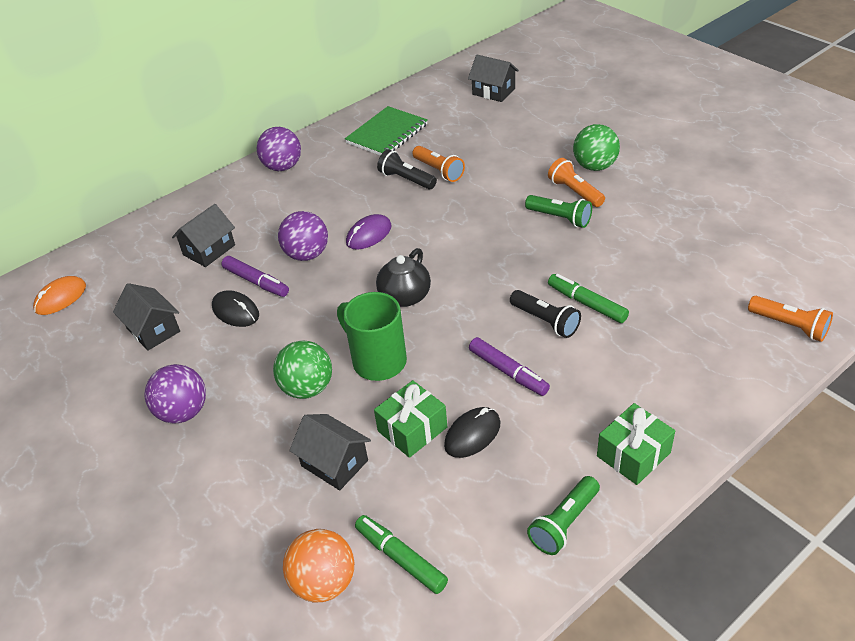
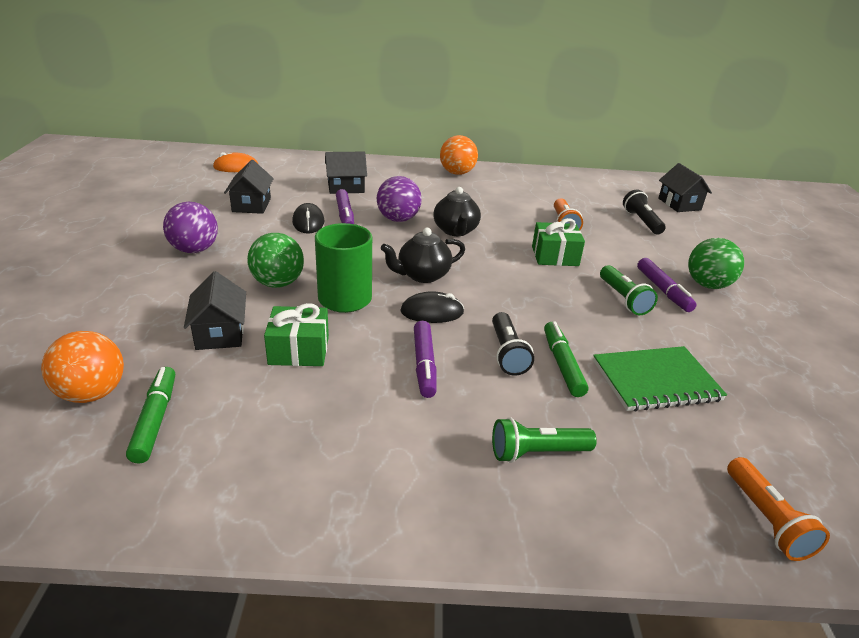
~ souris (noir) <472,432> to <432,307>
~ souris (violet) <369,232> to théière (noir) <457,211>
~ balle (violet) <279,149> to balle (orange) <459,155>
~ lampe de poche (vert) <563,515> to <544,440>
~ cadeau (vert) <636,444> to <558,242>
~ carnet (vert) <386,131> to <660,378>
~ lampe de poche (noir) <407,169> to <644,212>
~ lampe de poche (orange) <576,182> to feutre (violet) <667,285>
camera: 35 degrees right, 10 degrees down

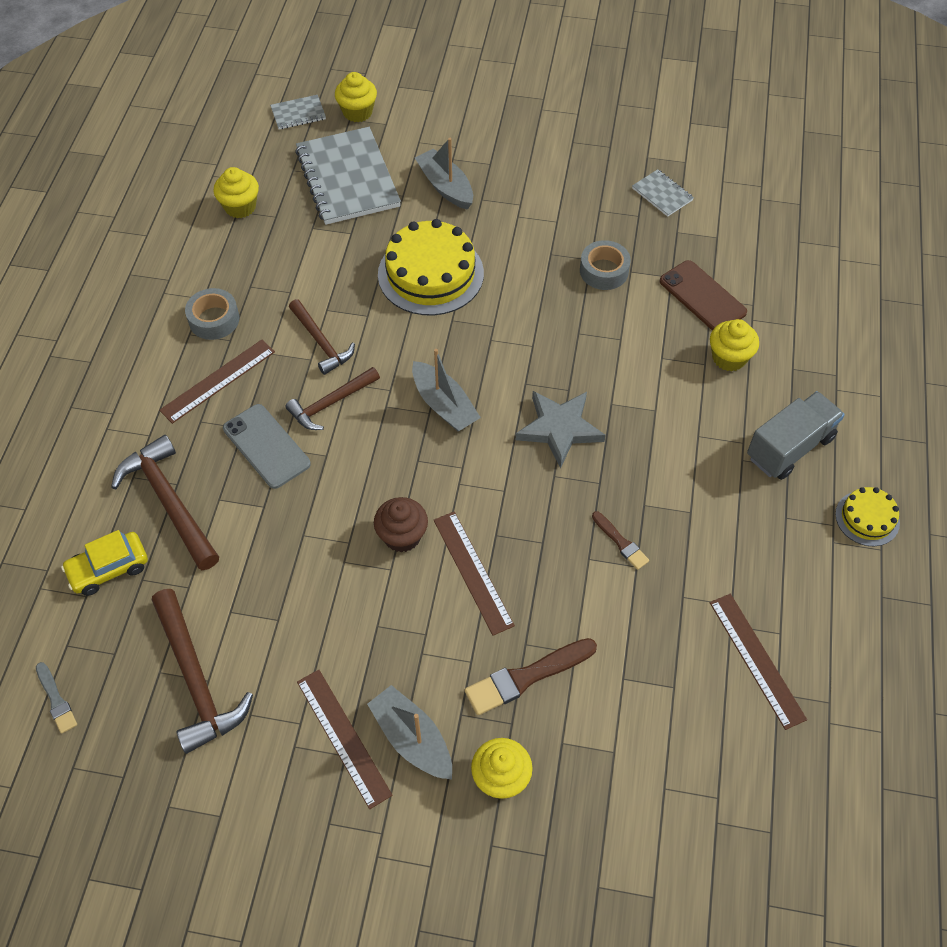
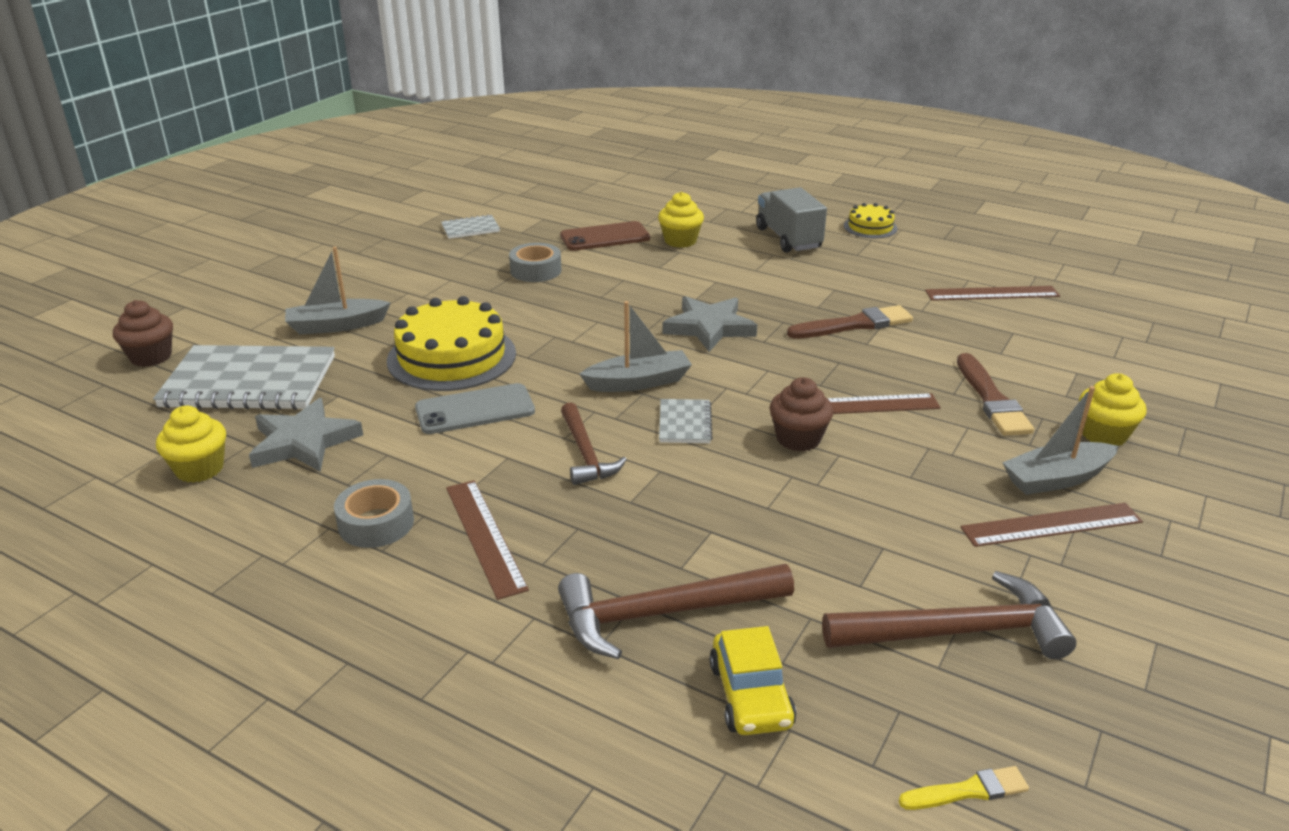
~ muffin (jaune) <356,97> to muffin (marron) <143,333>
+ étoile (gris) <306,435>
~ téléphone (gris) <267,446> to <475,408>
~ carnet (gris) <298,112> to <686,421>
~ pinceau (marron) <620,540> = <850,322> x1.75
~ pinceau (gris) <56,698> to pinceau (jaune) <964,788>
- marteau (marron) <322,337>
camera: 70 degrees left, 25 degrees down

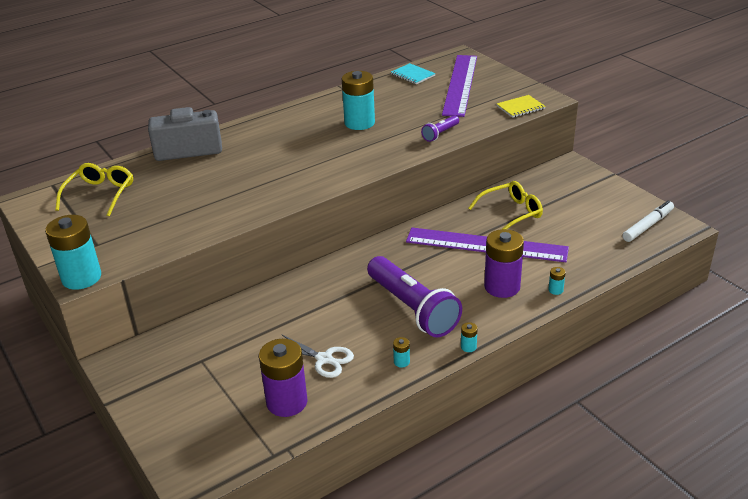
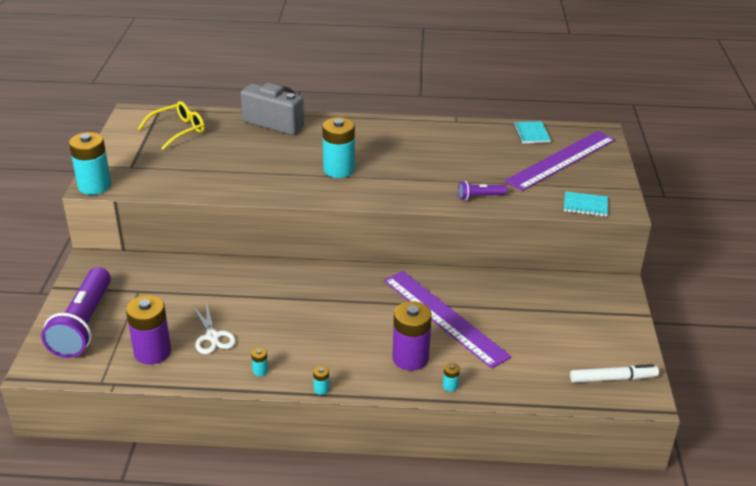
~ lampe de poche (violet) <414,296> to <76,312>
~ pile (turquoise) <358,100> to <338,147>
~ carnet (jaune) <521,106> to carnet (turquoise) <586,203>
- lunettes (jaune) <505,205>
camera: 35 degrees right, 0 degrees up

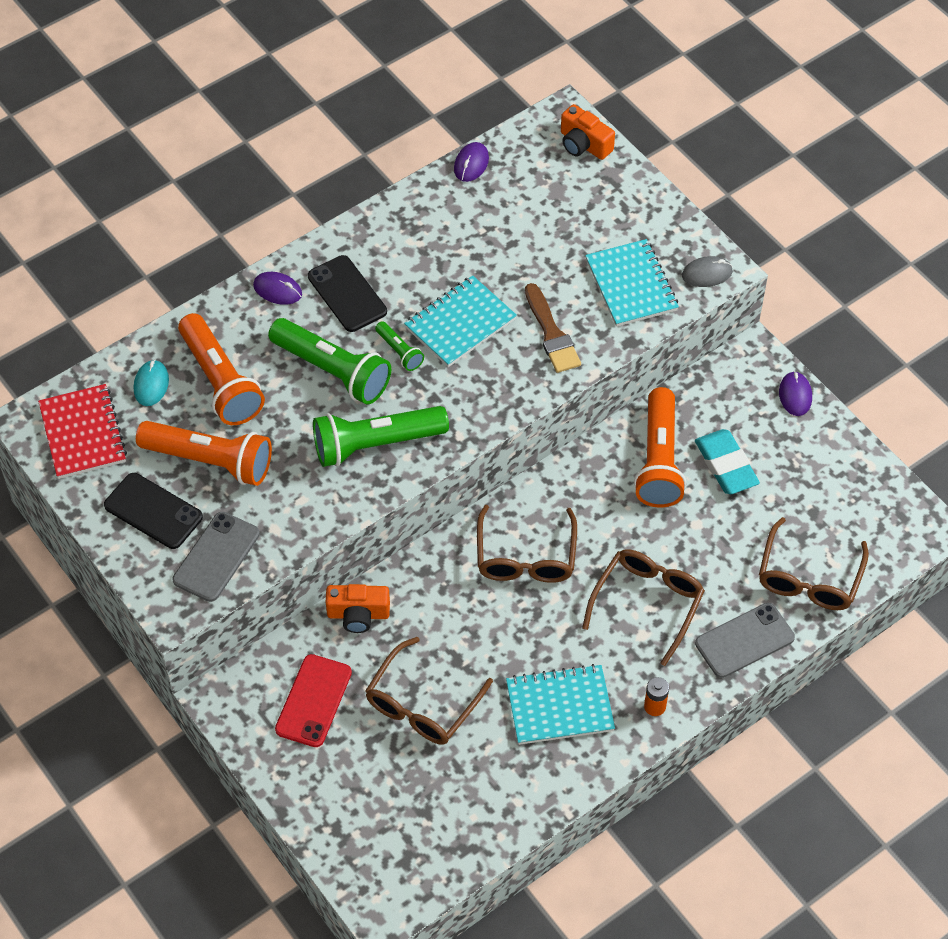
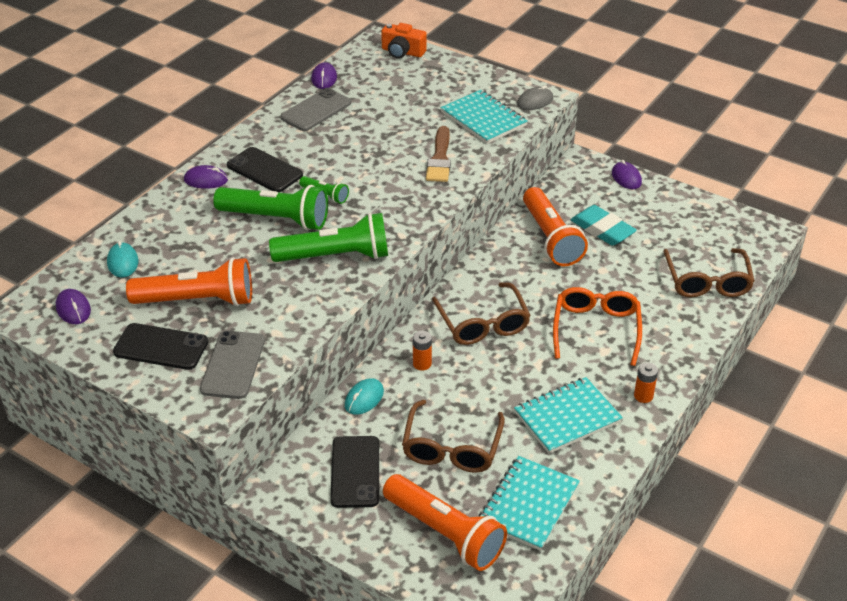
~ carnet (rouge) <82,431> to souris (violet) <73,306>
~ lampe de poche (vert) <381,436> = <328,237> 150 degrees counterclockwise
~ téléphone (gris) <745,640> to <316,109>
~ téléphone (rouge) <313,700> to téléphone (noir) <354,472>
~ appareil photo (orange) <358,608> to souris (turquoise) <364,396>
~ lampe de poche (orange) <221,369> to <445,522>
+ pile (orange) <422,351>
~ pinceau (marron) <553,328> = <438,154> 45 degrees clockwise
~ carnet (turquoise) <460,321> to <529,503>
~ lunettes (marron) <643,607> to lunettes (orange) <597,326>
camera: 20 degrees left, 15 degrees down

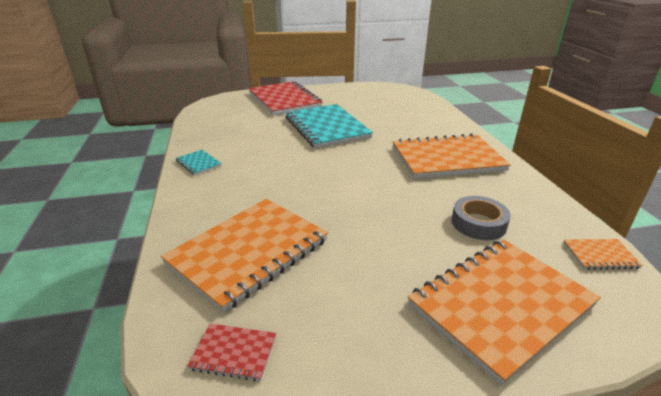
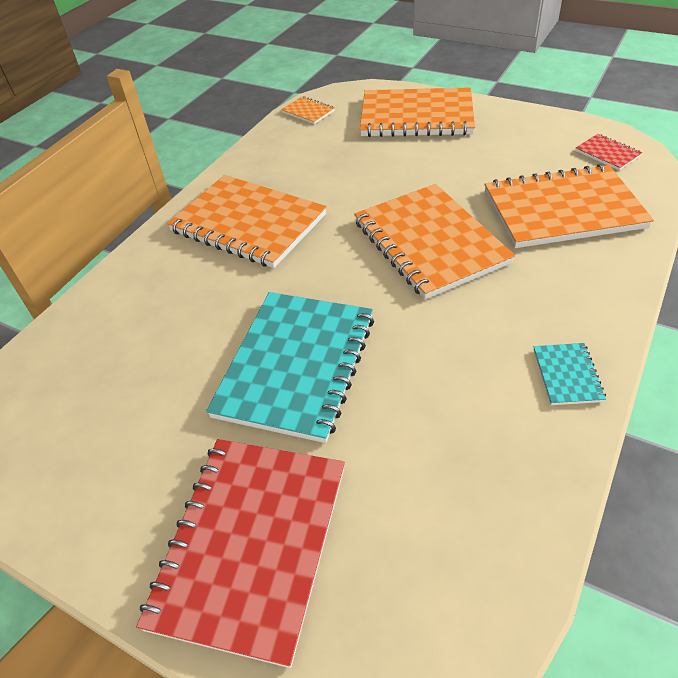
+ carnet (orange) <434,241>
- ruban adhésif (gris) <481,218>
camera: 135 degrees left, 15 degrees up

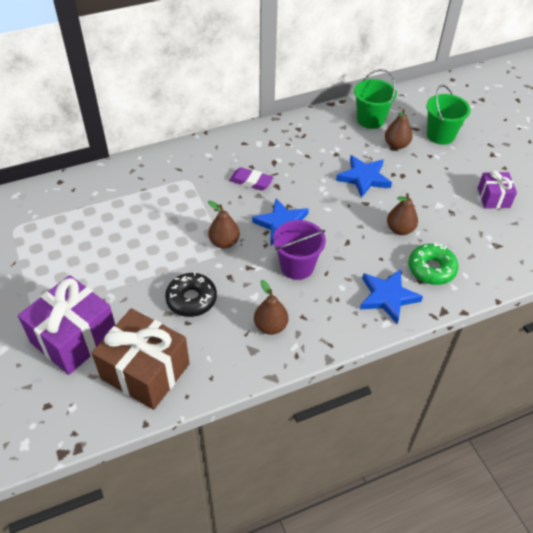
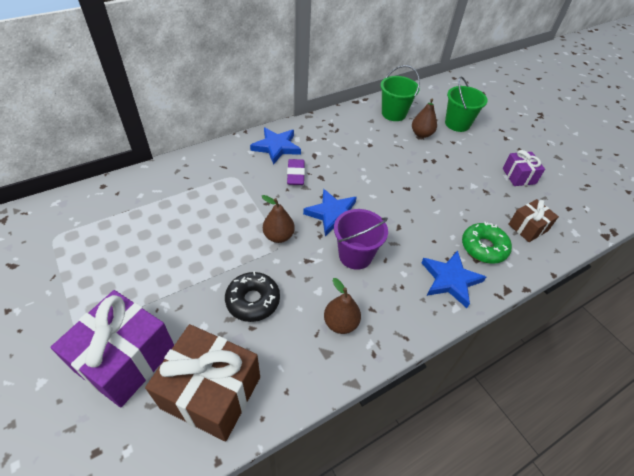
~ étoile (bleu) <364,176> to <275,146>
~ gomme (violet) <251,179> = <296,172> 75 degrees clockwise
+ cadeau (marron) <533,220>
- poire (marron) <402,214>
camera: 10 degrees left, 0 degrees up

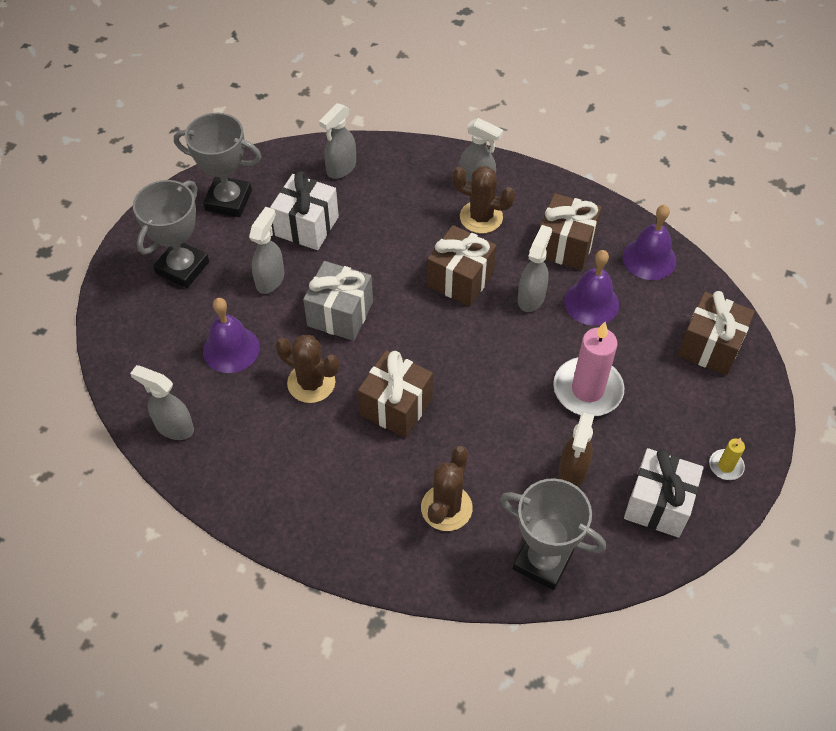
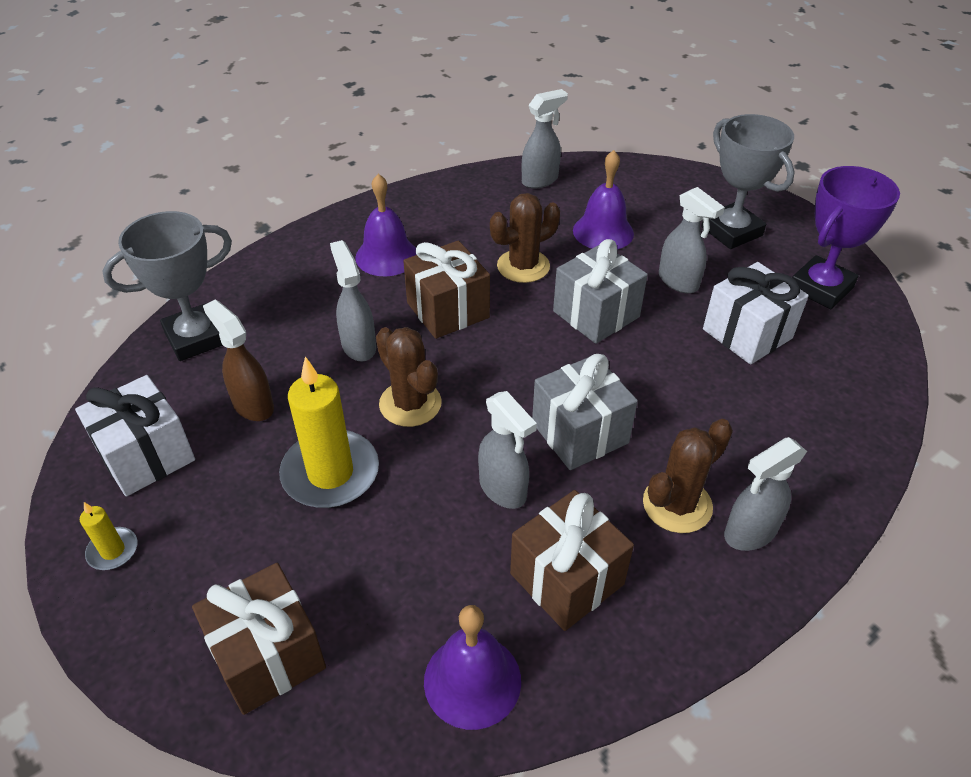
~ bougie (rose) <588,369> to bougie (jaune) <329,432>
~ vaporisateur (gris) <337,141> to <353,300>
~ cloche (violet) <591,287> to <386,225>
~ cactus (marron) <447,488> to <409,377>
~ cadeau (marron) <462,265> to cadeau (gris) <585,412>
~ trophée (gris) <218,165> to trophée (violet) <846,237>
camera: 120 degrees right, 10 degrees down

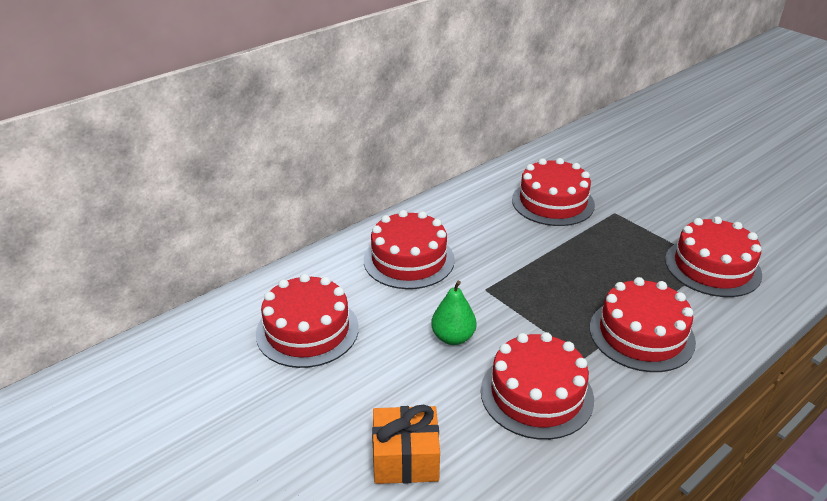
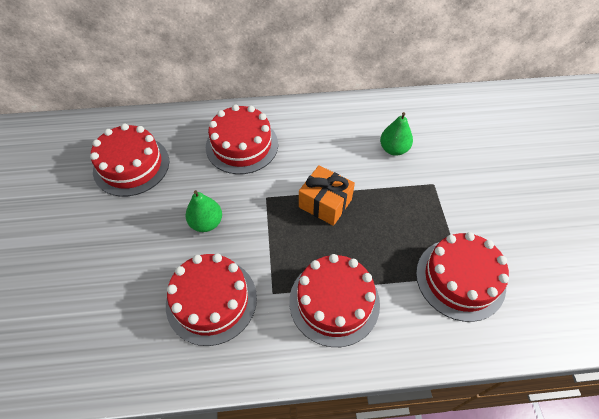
~ cadeau (orange) <406,444> to <327,195>
~ gâteau (rouge) <553,192> to poire (vert) <396,134>
camera: 35 degrees right, 20 degrees up

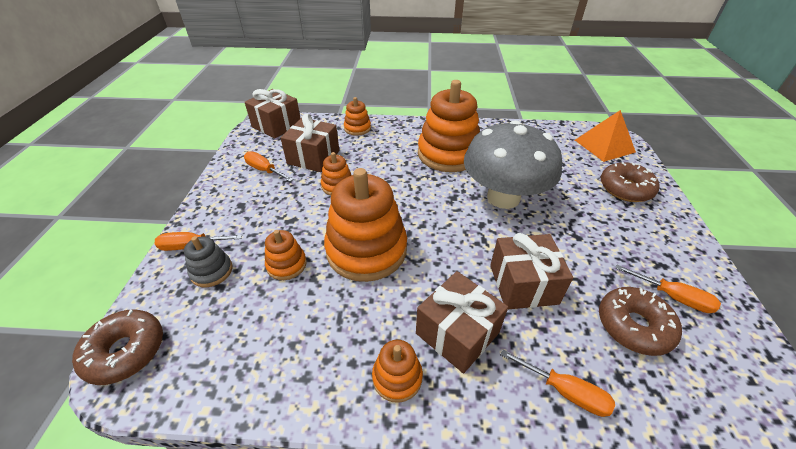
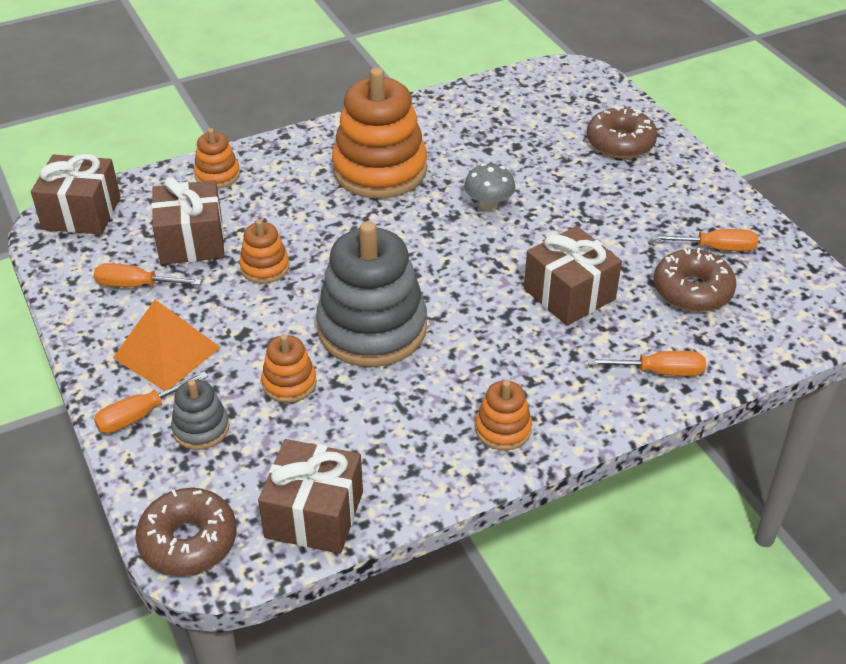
~ pyramide (orange) <605,136> to <167,345>
~ cadeau (marron) <462,322> to <310,496>
~ jouet à empiler (orange) <365,225> to jouet à empiler (gris) <371,294>
~ champignon (gris) <513,164> = <490,187> x0.41
camera: 30 degrees left, 0 degrees up

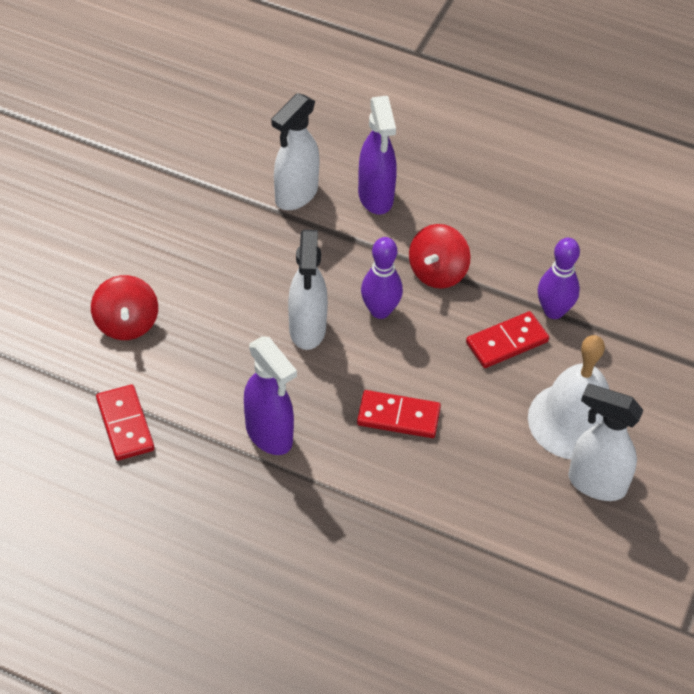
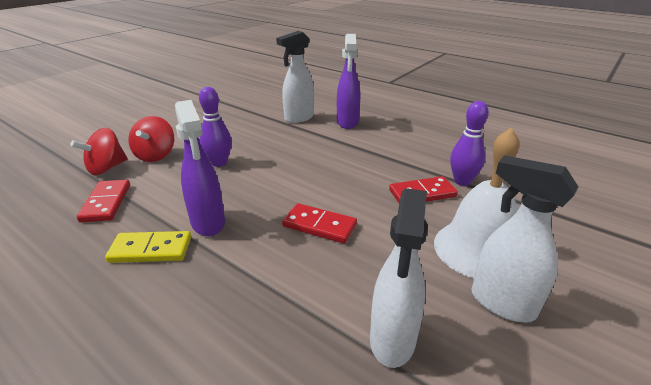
~ toupie (rouge) <440,256> to <99,151>
+ domino (jaune) <148,247>
~ quille (violet) <382,278> to <215,127>
~ vaporisateur (blanc) <308,290> to <399,278>
camera: 15 degrees right, 20 degrees down

